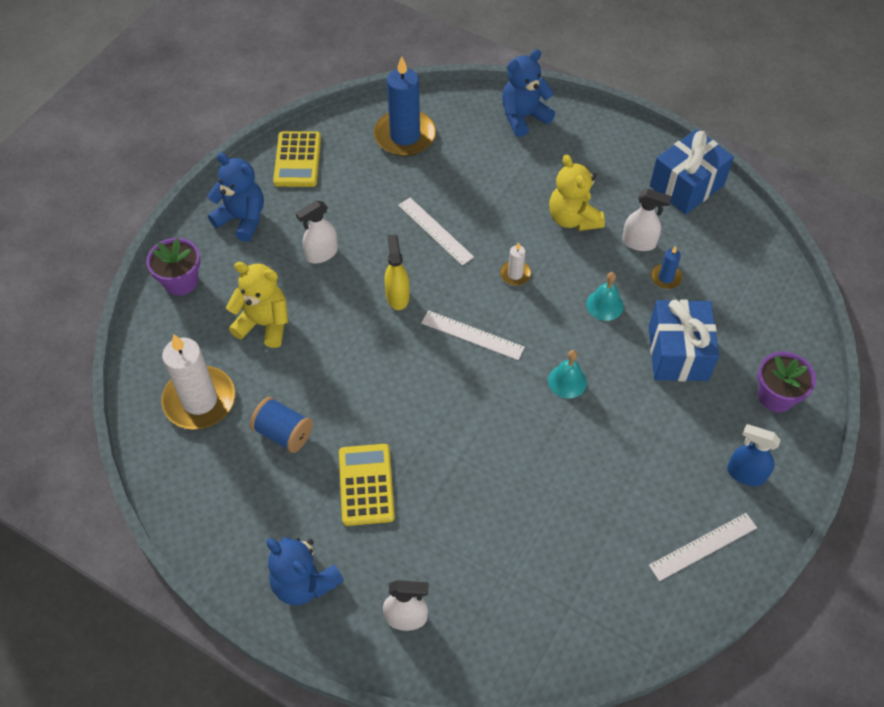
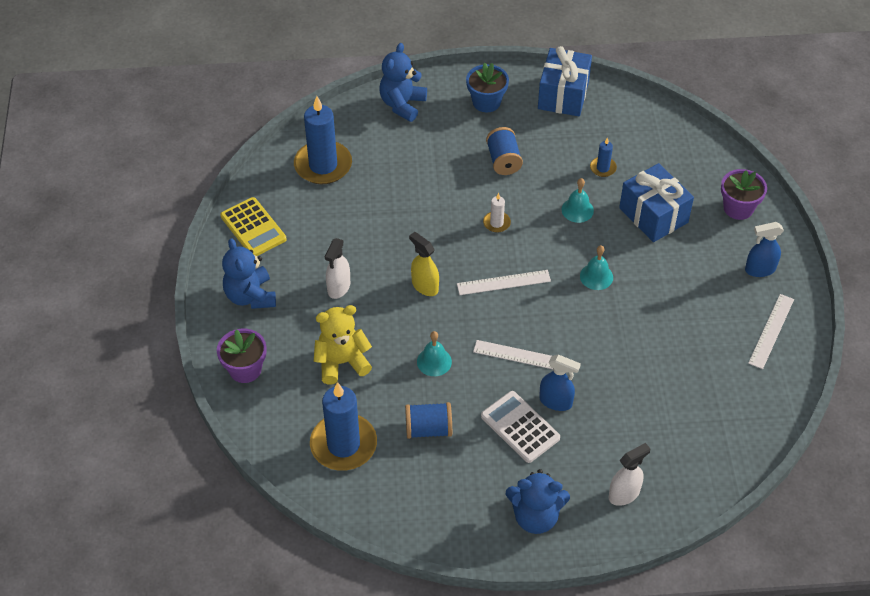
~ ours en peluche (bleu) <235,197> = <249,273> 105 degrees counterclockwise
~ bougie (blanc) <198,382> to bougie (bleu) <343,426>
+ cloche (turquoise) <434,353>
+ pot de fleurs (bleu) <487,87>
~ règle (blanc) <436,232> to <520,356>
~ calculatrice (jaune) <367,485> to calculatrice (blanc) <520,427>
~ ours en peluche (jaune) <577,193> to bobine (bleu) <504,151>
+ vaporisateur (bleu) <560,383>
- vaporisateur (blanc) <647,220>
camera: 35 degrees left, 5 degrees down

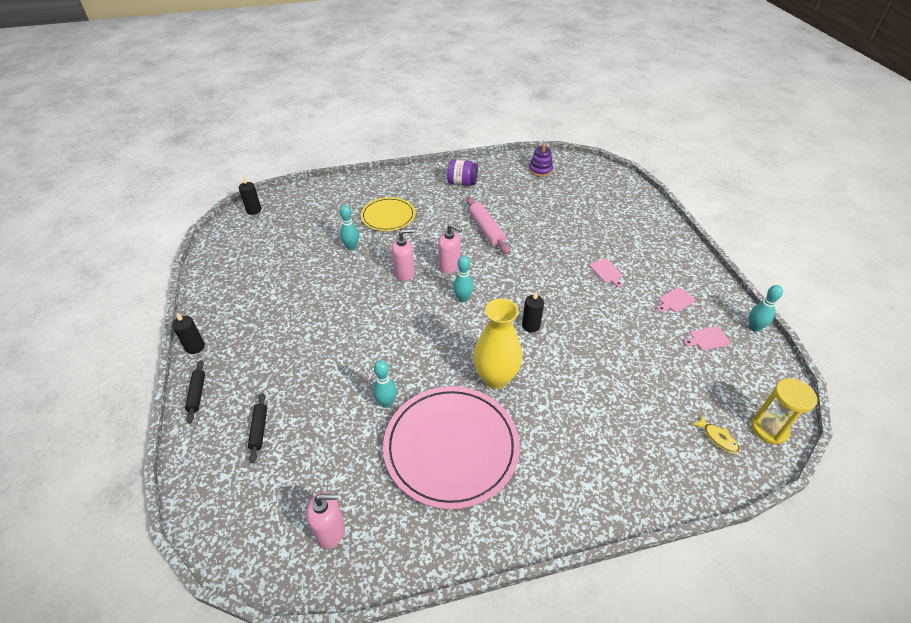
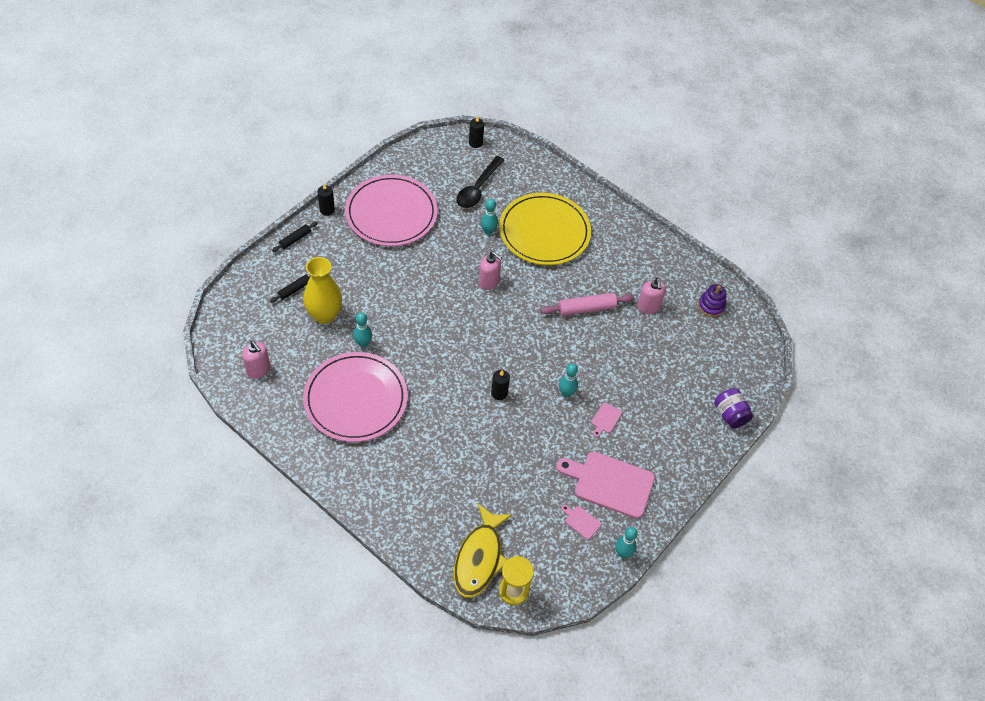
~ vase (jaune) <497,343> to <322,290>
+ assiette (rose) <391,210>
~ poisson (jaune) <716,434> = <483,551> x2.45
+ cuillère (noir) <480,182>
~ assiette (jaune) <388,214> = <545,229> x1.70
~ rouleau à pâtisserie (rose) <488,226> = <587,304> 45 degrees clockwise
~ planche à découper (rose) <676,300> = <605,485> x2.35
~ quille (turquoise) <463,279> to <568,380>
~ distributeur de savon (rose) <450,249> to <651,296>
~ bocal (violet) <462,172> to <733,408>
camera: 50 degrees right, 10 degrees up

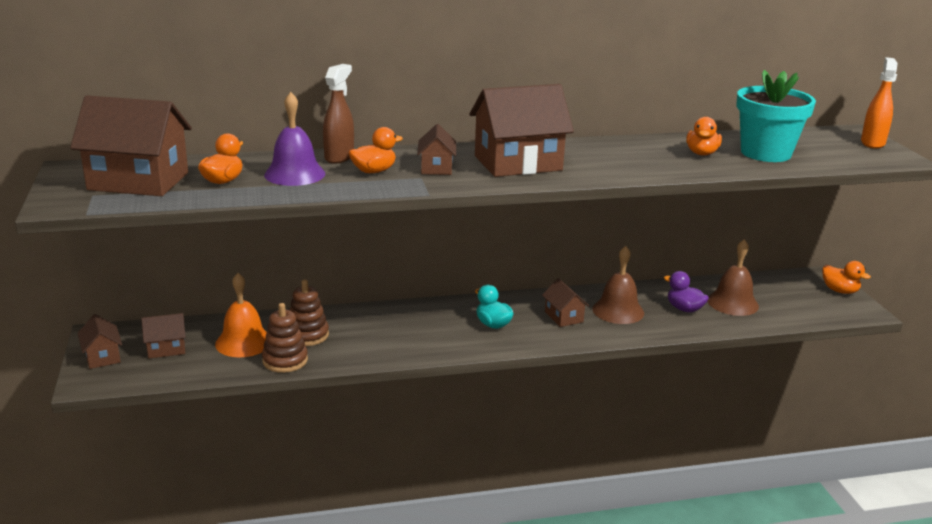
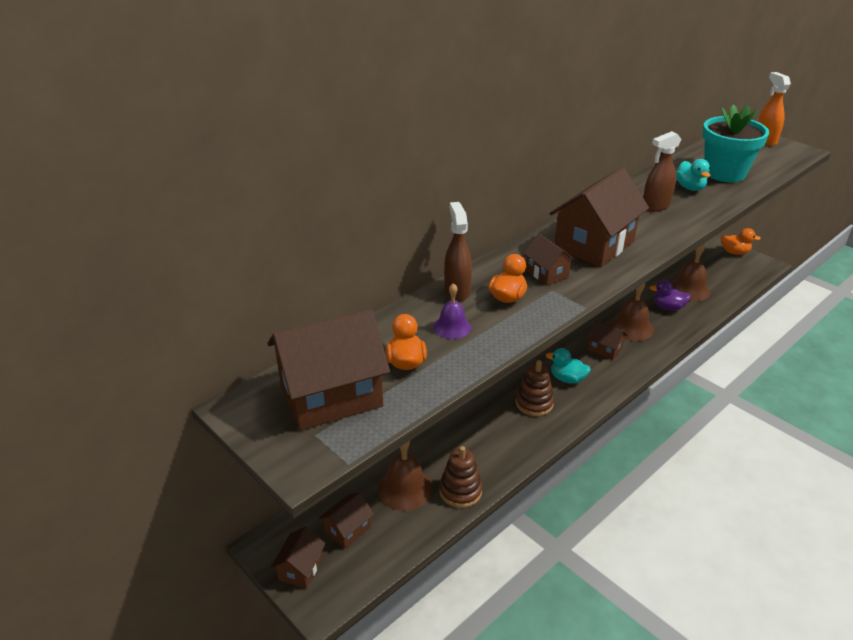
~ maison (marron) <100,341> = <298,558> 75 degrees clockwise
~ cloche (orange) <241,315> to cloche (marron) <405,476>
~ cloche (violet) <294,139> = <452,311> x0.62
~ jouet à empiler (marron) <309,313> to <535,388>
+ vaporisateur (marron) <662,171>
~ canard (orange) <704,136> to canard (turquoise) <693,175>
camera: 30 degrees left, 10 degrees up

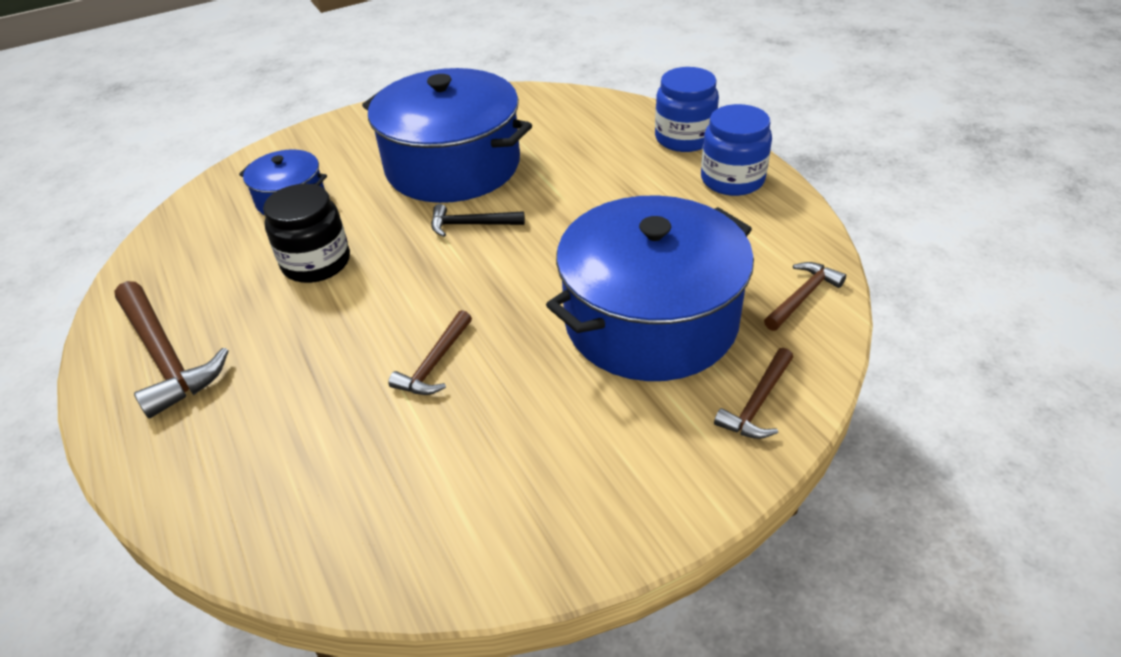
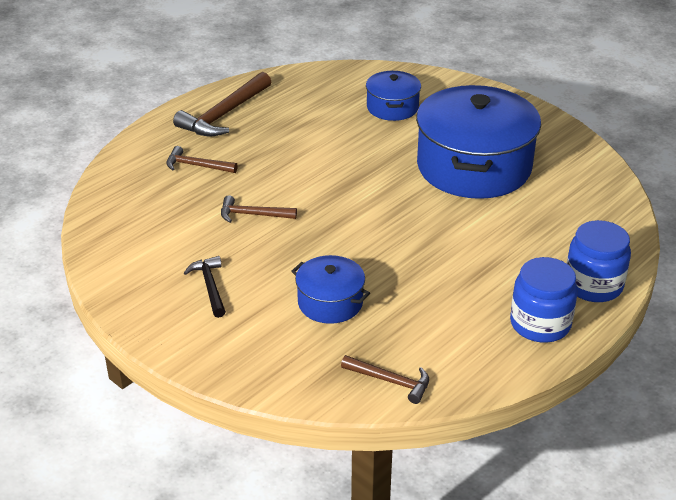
~ marteau (marron) <753,393> to <202,159>
~ marteau (noir) <478,220> to <205,287>
~ marmite (bleu) <650,288> = <330,289> x0.49
- bocal (noir) <306,233>
camera: 70 degrees right, 5 degrees down

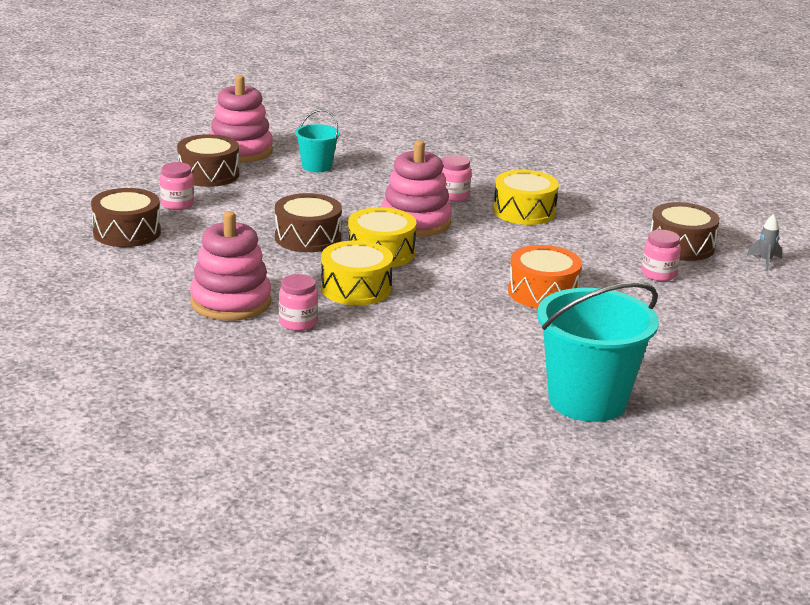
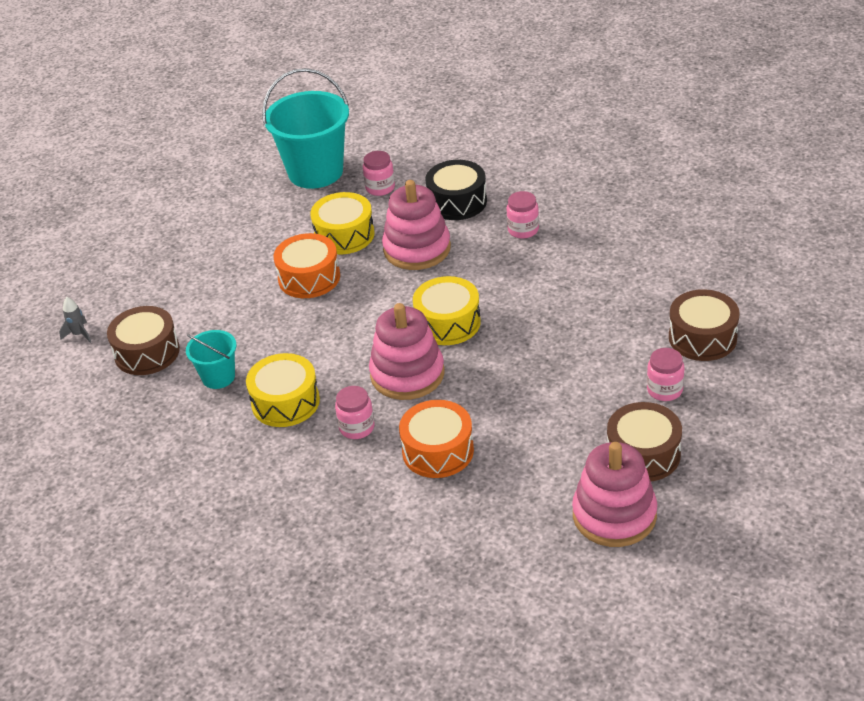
~ seau (turquoise) <317,140> to <211,359>
~ tambour (jaune) <357,272> to <342,223>
~ bocal (rose) <661,255> to <379,173>
~ jouet à empiler (rose) <230,266> to <416,225>
+ tambour (orange) <436,439>
+ tambour (noir) <456,190>
- tambour (marron) <308,222>
camera: 170 degrees left, 15 degrees up

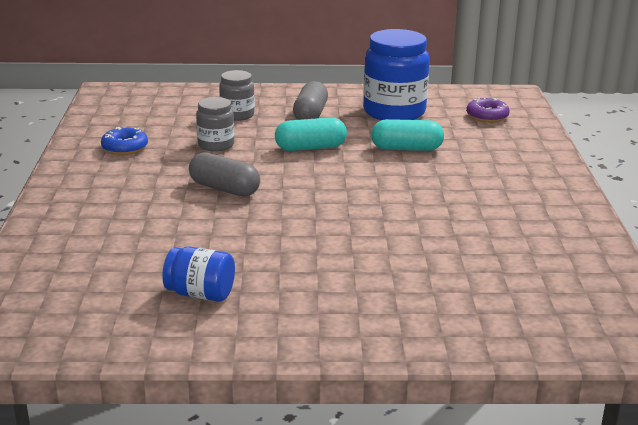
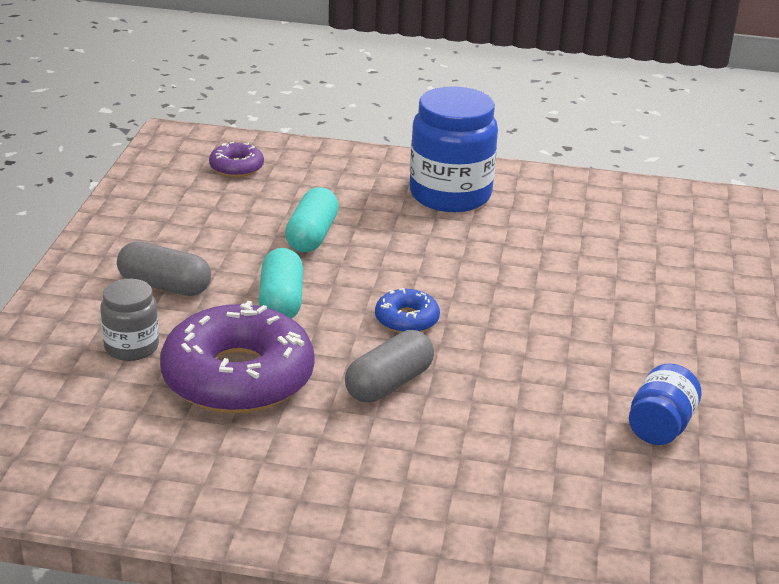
~ bocal (gris) <215,124> to beignet (violet) <237,357>
~ beignet (bleu) <124,141> to <407,310>
~ bocal (bleu) <396,74> to <454,149>
camera: 80 degrees left, 5 degrees up

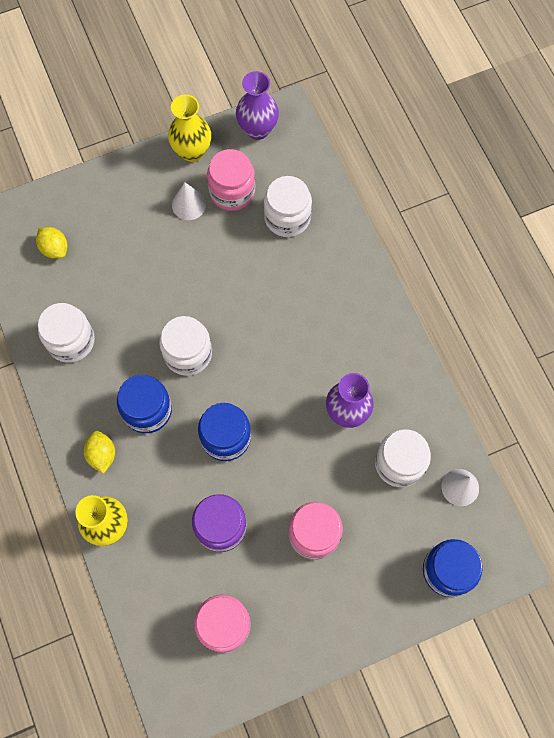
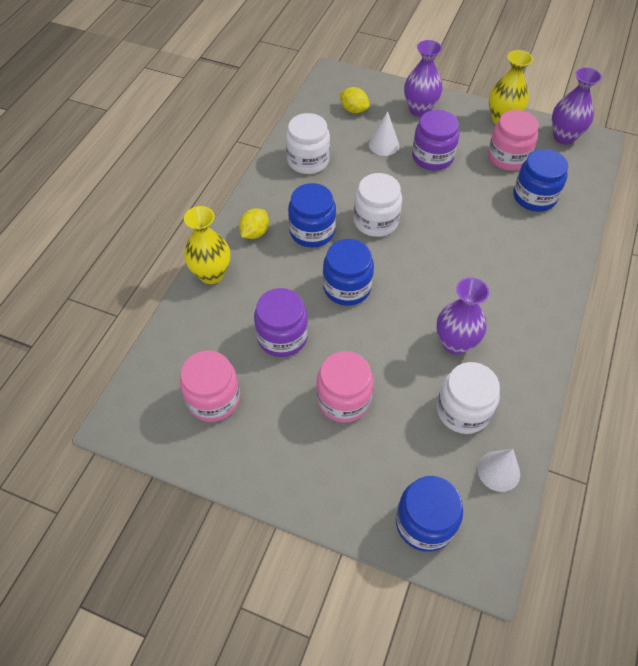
~ citron (jaune) <51,243> = <354,100> 60 degrees counterclockwise
~ cône (blanc) <189,201> to <384,133>
+ vase (violet) <423,78>
+ bocal (violet) <435,140>
~ bocal (blanc) <288,206> to bocal (bleu) <540,180>
camera: 45 degrees right, 15 degrees down

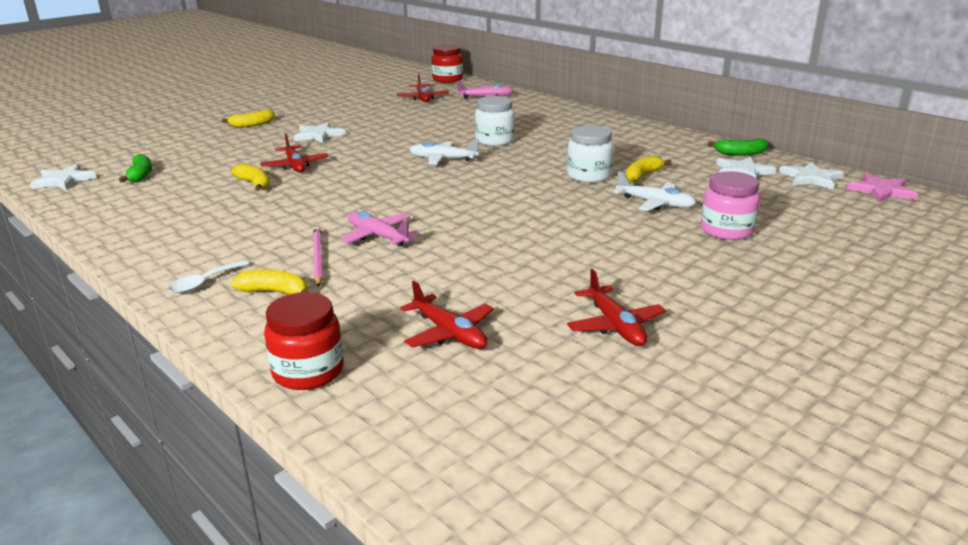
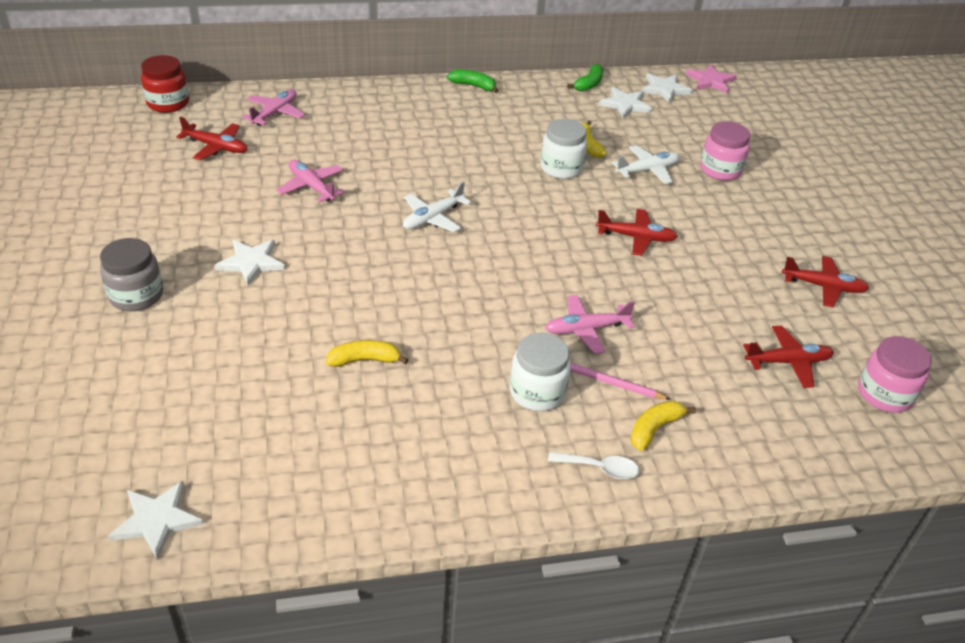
~ banane (jaune) <248,118> to bocal (gris) <131,274>
+ avion (rose) <311,180>
~ banane (vert) <135,168> to <473,81>
~ bocal (blanc) <495,121> to <540,372>
~ cuillère (blanc) <209,276> = <593,465> 60 degrees counterclockwise
~ avion (rouge) <294,153> to <637,232>
+ bocal (rose) <895,374>
- bocal (rouge) <304,341>
camera: 60 degrees left, 15 degrees up

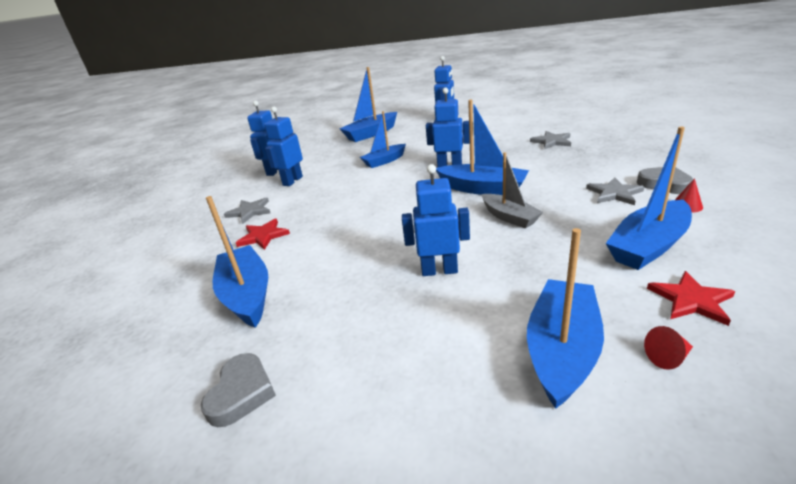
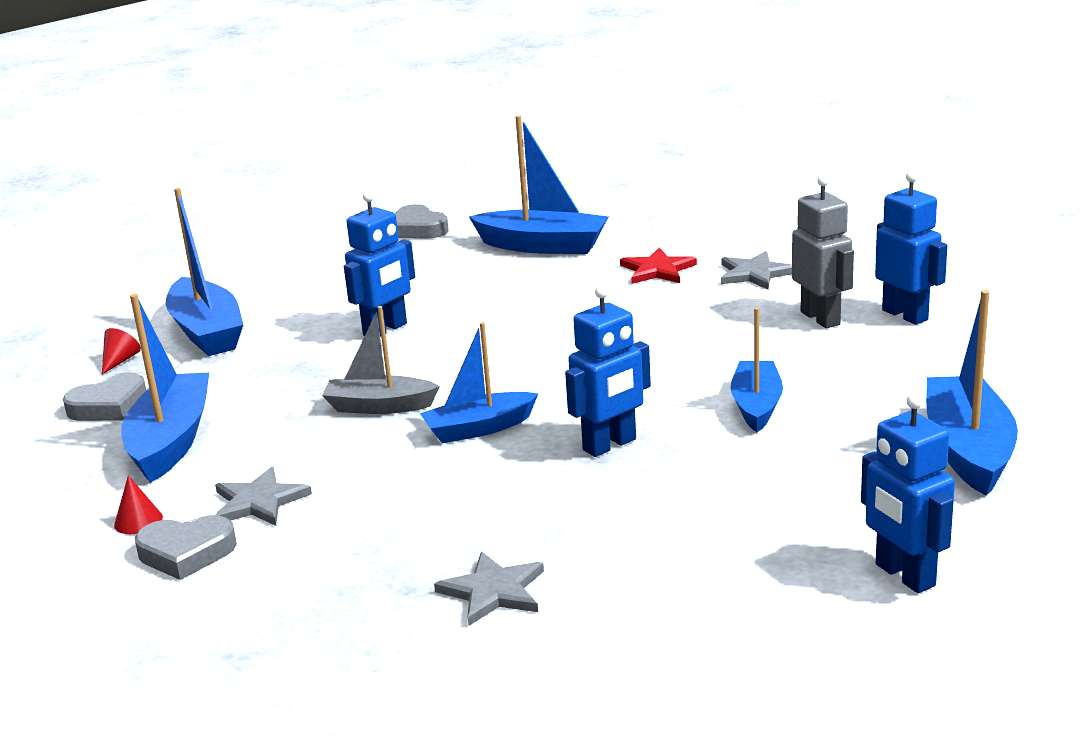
~ étoile (rouge) <691,298> to cœur (gris) <104,396>
~ bateau (bleu) <482,147> = <479,382> x0.67
~ robot (bleu) <283,146> to robot (gris) <823,251>
camera: 130 degrees right, 5 degrees down

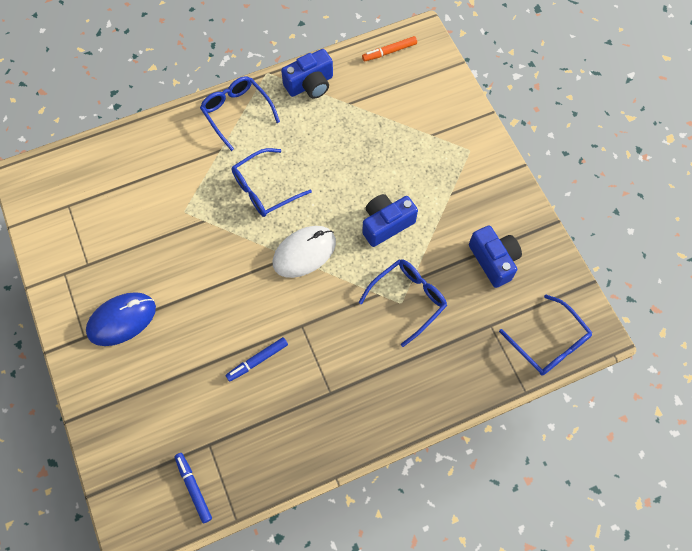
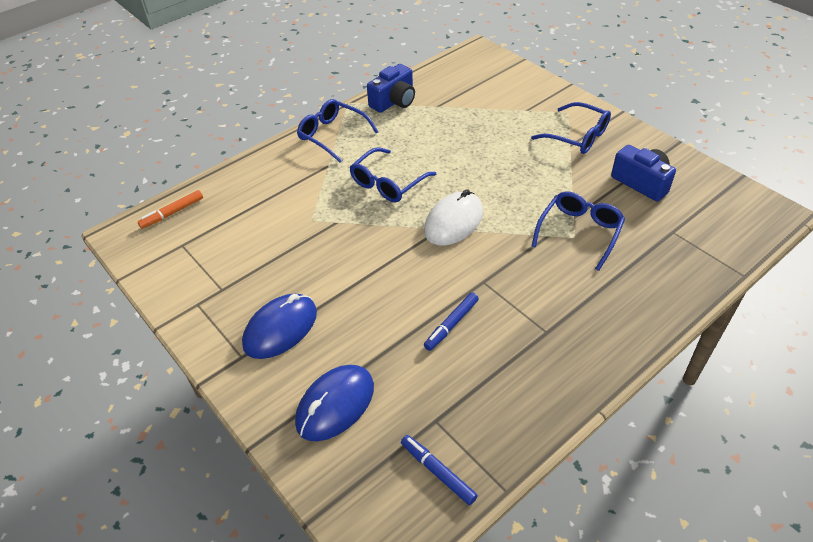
~ feutre (orange) <389,49> to <170,209>
+ souris (bleu) <334,403>
~ lunettes (bleu) <546,335> to <571,128>
- appareil photo (bleu) <390,220>
camera: 15 degrees left, 20 degrees down

